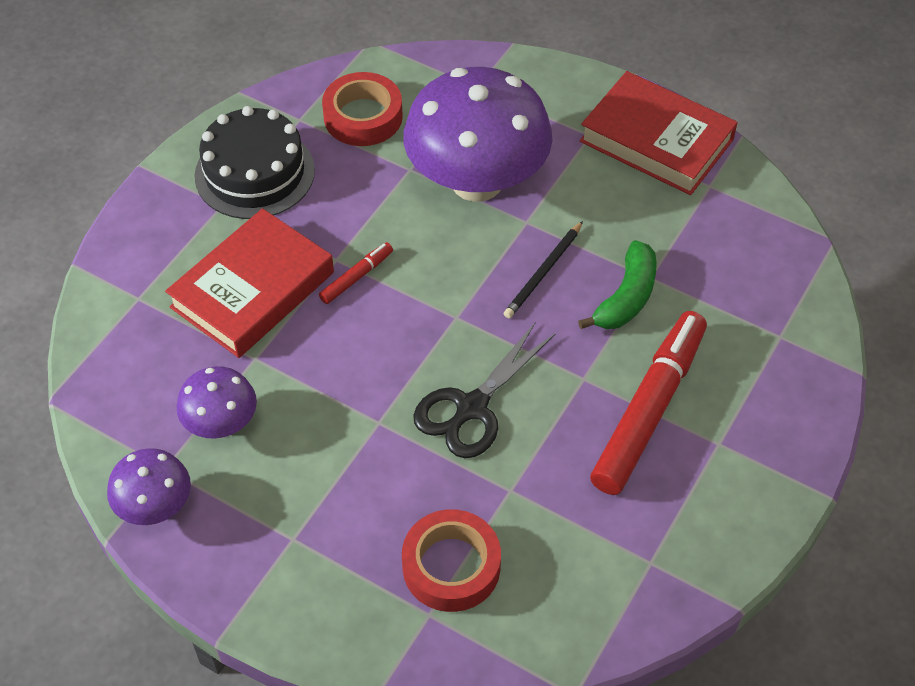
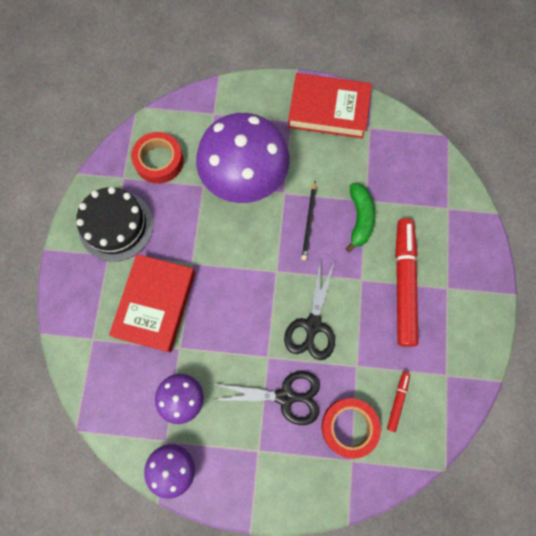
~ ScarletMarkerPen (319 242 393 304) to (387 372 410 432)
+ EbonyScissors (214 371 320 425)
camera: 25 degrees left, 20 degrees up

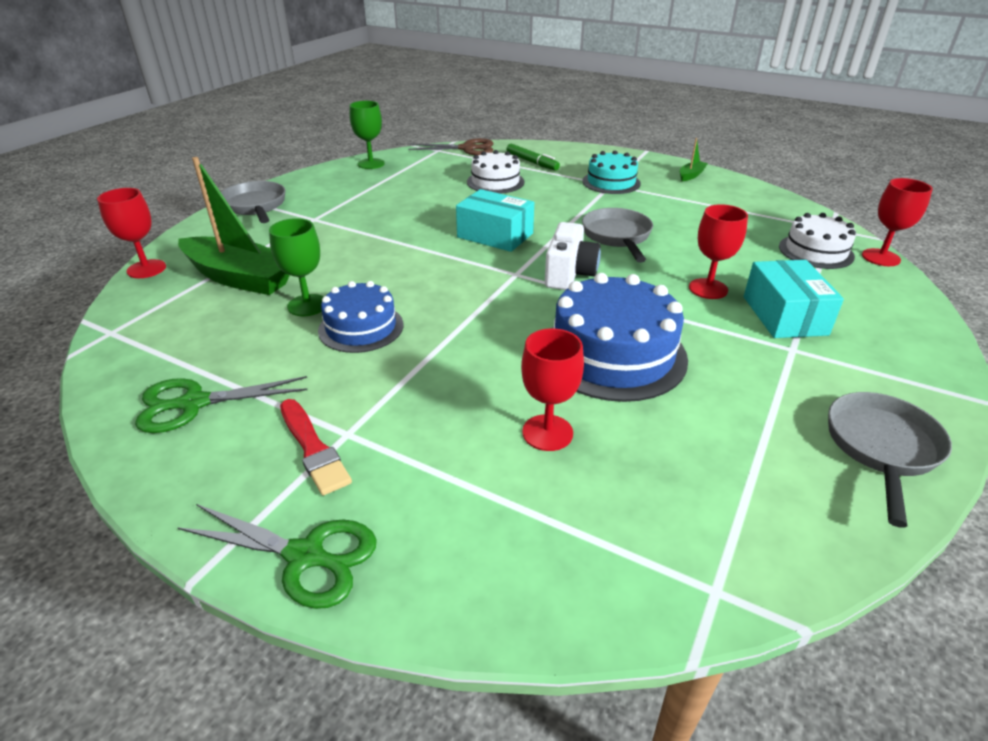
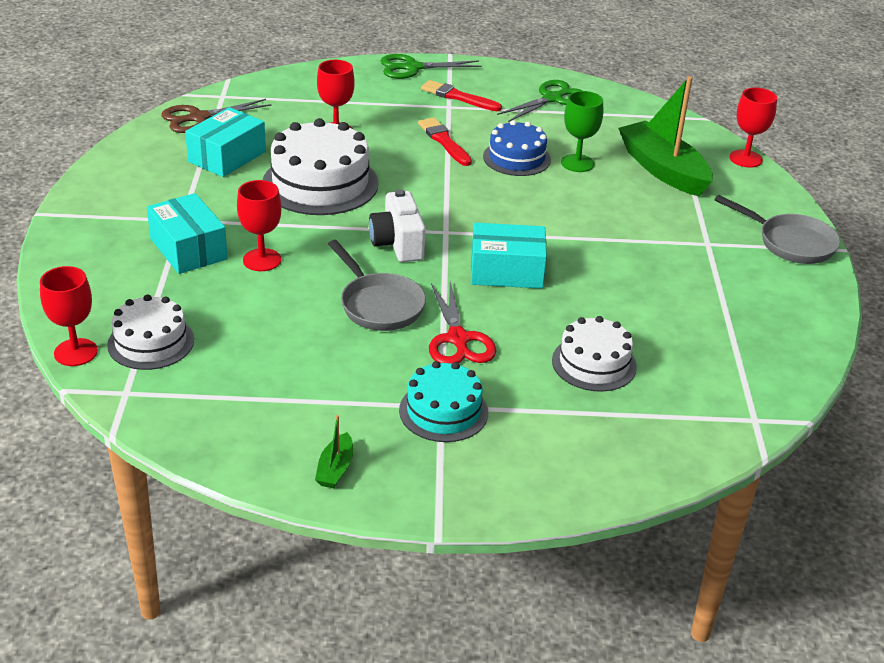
~ GreenBoat (178 157 290 295) = (618 76 713 197) 60 degrees clockwise
- GreenWineGlass (350 101 385 169)
~ RussetScissors (408 138 493 155) to (161 99 272 133)
- GreenMarkerPen (506 144 560 171)
~ BlueCake (552 273 688 402) to WhiteCake (263 118 379 215)
- GreyPan (828 392 952 528)
+ TealBox (185 107 266 177)
+ ScarletPaintbrush (418 117 472 166)
+ ScarletScissors (429 282 496 363)
camera: 150 degrees right, 0 degrees up

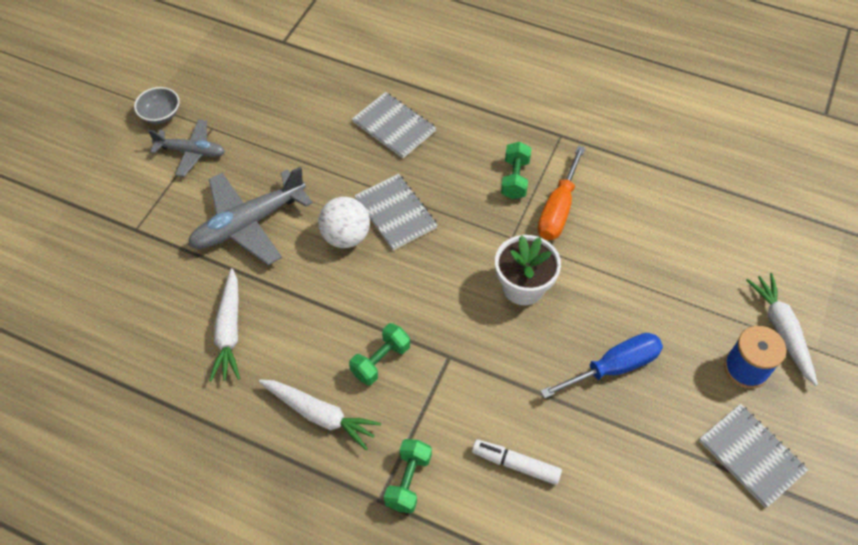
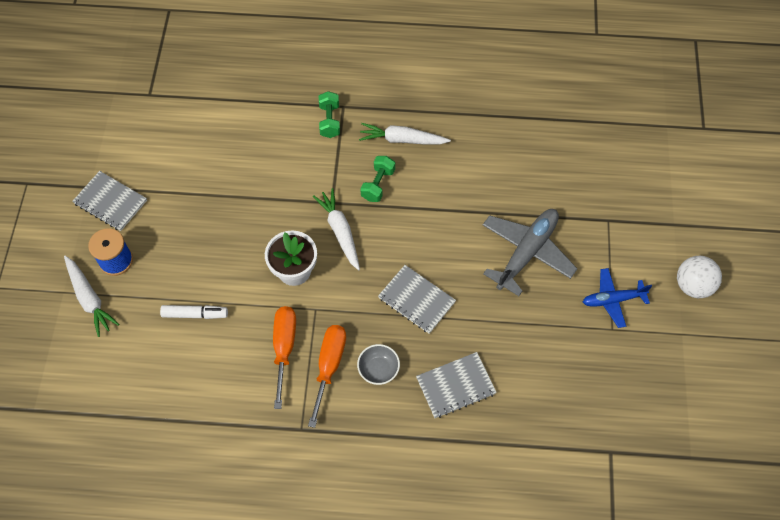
~ GreyBowl (134 87 180 124) to (357 344 400 385)
~ GreyToyPlane (148 119 225 177) to BlueToyPlane (583 268 652 328)
~ WhiteCarrot (209 268 240 381) to (313 188 360 271)
~ WhiteBall (318 197 370 248) to (677 256 722 298)
~ GreyNotepad (352 92 436 158) = (416 352 497 418) 45 degrees counterclockwise
~ WhiteMarkerPen (472 439 562 485) to (160 305 228 319)
~ GreenFreeWeight (501 142 532 199) to BrightOrangeFlatScrewdriver (308 325 346 428)
- BlueFlatScrewdriver (540 333 663 399)
camera: 160 degrees right, 5 degrees up

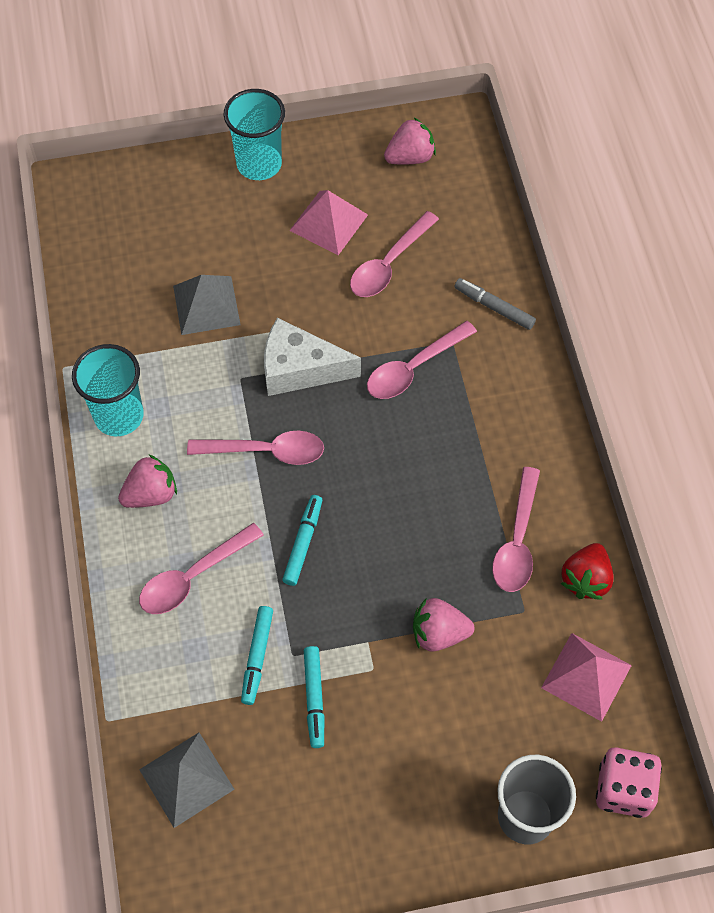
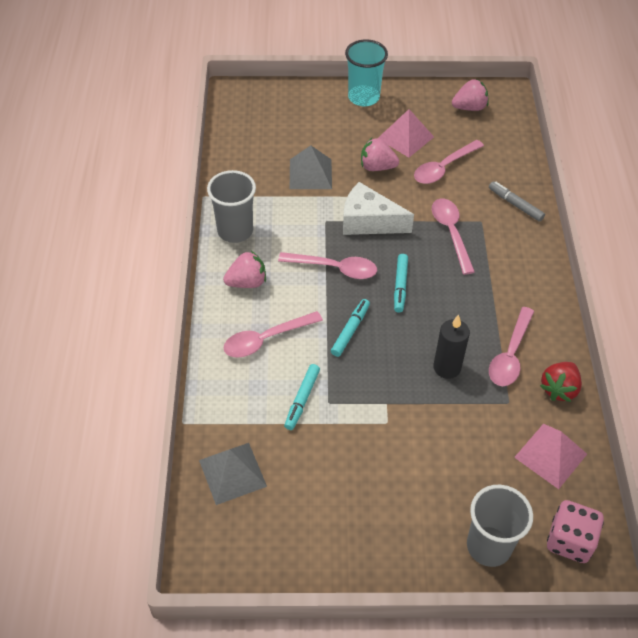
~ TealBeaker (72 344 144 436) to GreyBeaker (207 170 256 243)
~ TealMarkerPen (304 646 324 748) to (394 254 408 313)
~ RosySpoon (367 321 477 399) = (432 199 475 275) 105 degrees clockwise
~ RosyStrawberry (413 598 474 652) to (361 138 399 171)
+ EbonyWaxCandle (433 315 470 379)
camera: 10 degrees right, 10 degrees down

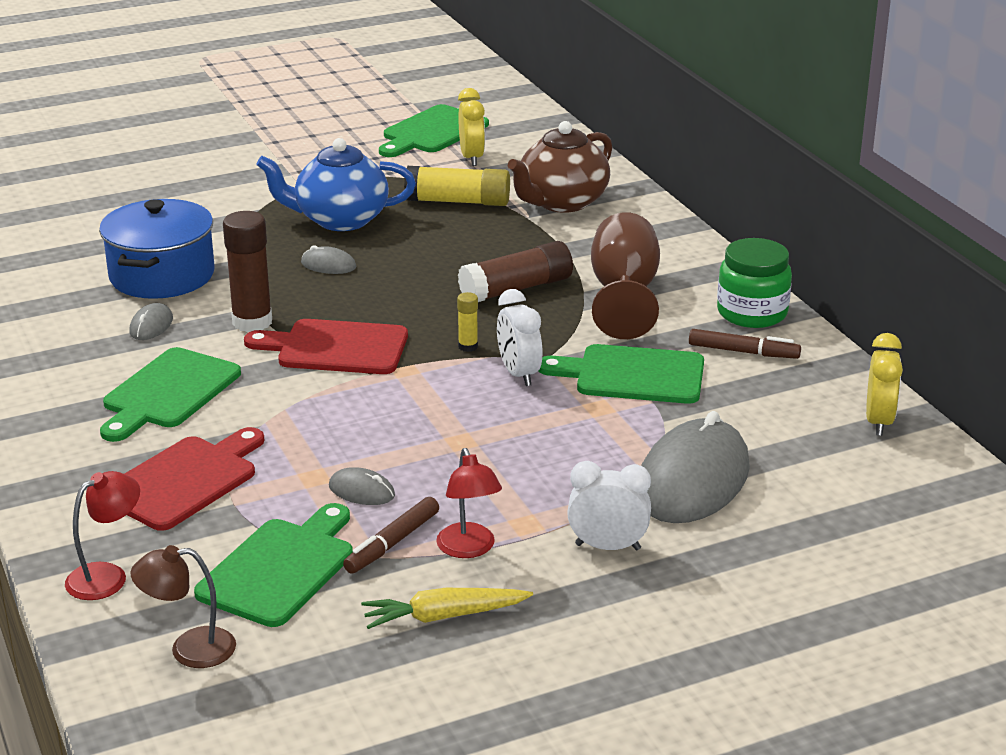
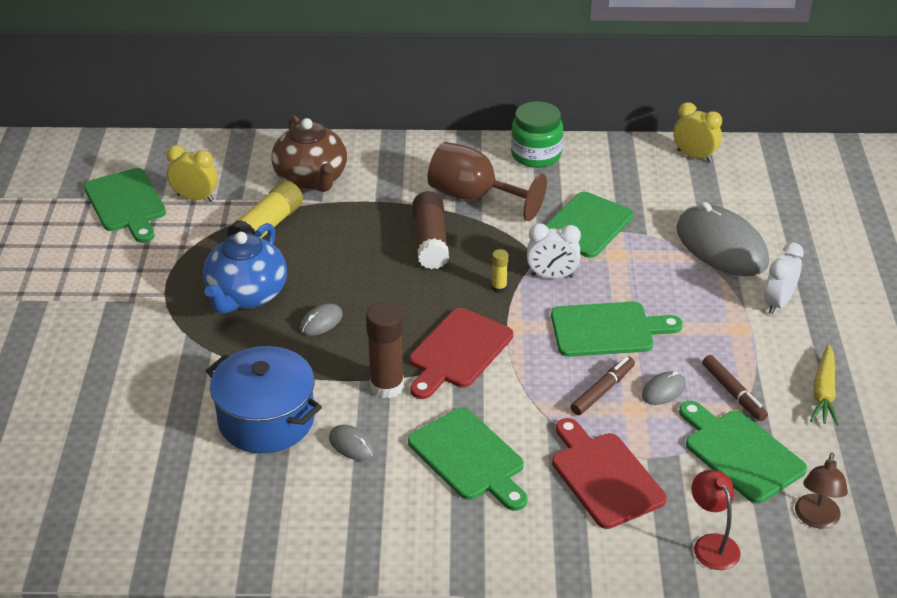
- ScarletReadingLamp (436 448 502 558)
~ RussetMarkerPen (689 329 801 359) to (571 357 635 415)
+ GreenCuttingBoard (551 302 683 357)
camera: 65 degrees left, 10 degrees up

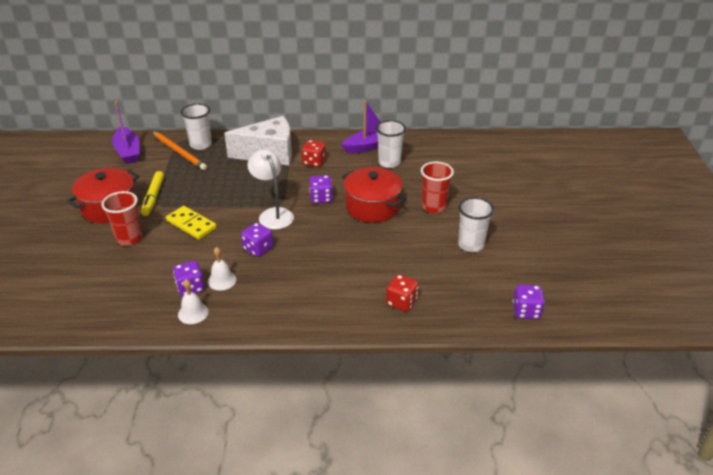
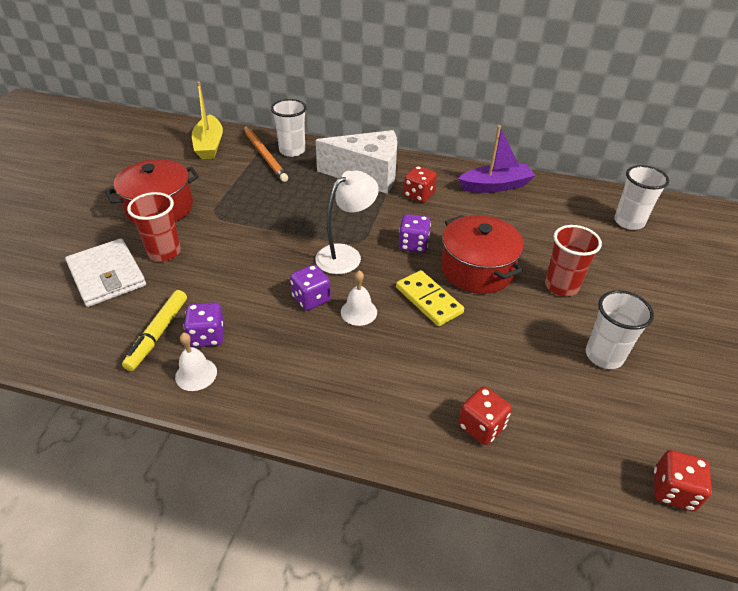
~ RoyalPurpleBoat (112 101 140 164) to YellowBoat (192 82 223 159)
~ YellowMarkerPen (141 171 164 216) to (122 290 187 371)
~ YellowDomino (166 206 217 239) to (396 270 464 326)
~ WhiteSchoolBell (208 247 237 290) to (341 270 377 326)
~ WhiteReadingLamp (247 149 294 230) = (315 170 379 274) 60 degrees clockwise
~ WhiteBeaker (376 120 406 168) to (614 165 669 230)
~ RoyalPurpleGameDie (513 285 545 319) to ScarletGameDie (654 450 712 511)
+ WhiteWallet (65 238 146 307)
camera: 15 degrees right, 5 degrees up

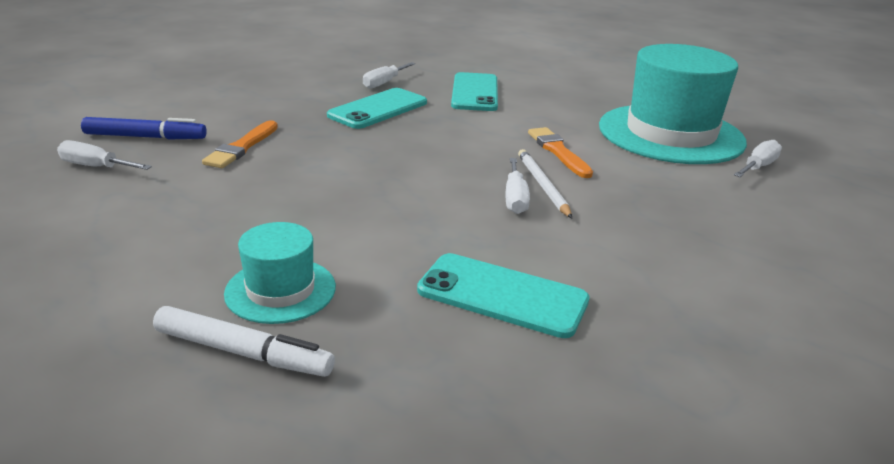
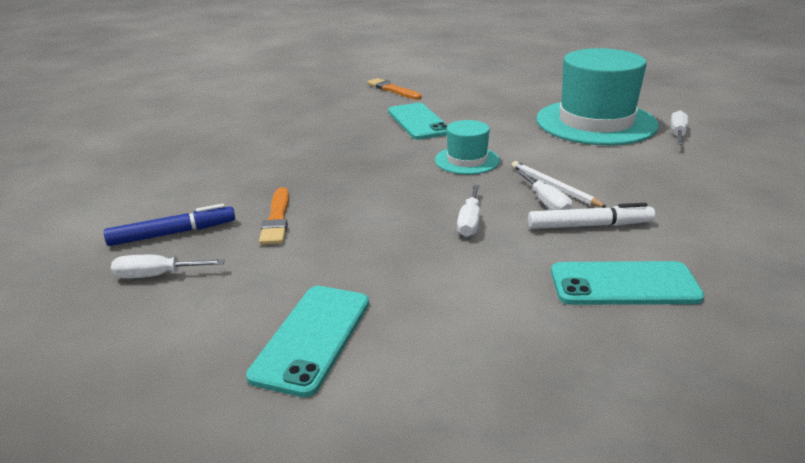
~ WhiteMarkerPen (153 306 335 377) to (528 203 655 229)
~ TealTopHat (224 222 336 324) to (435 120 500 174)
~ TealMobilePhone (327 88 427 129) to (246 286 369 397)
~ WhiteFlatScrewdriver (363 62 415 89) to (457 185 480 237)
~ BrightOrangePaintbrush (528 127 593 178) to (367 78 422 100)
camera: 20 degrees left, 0 degrees up

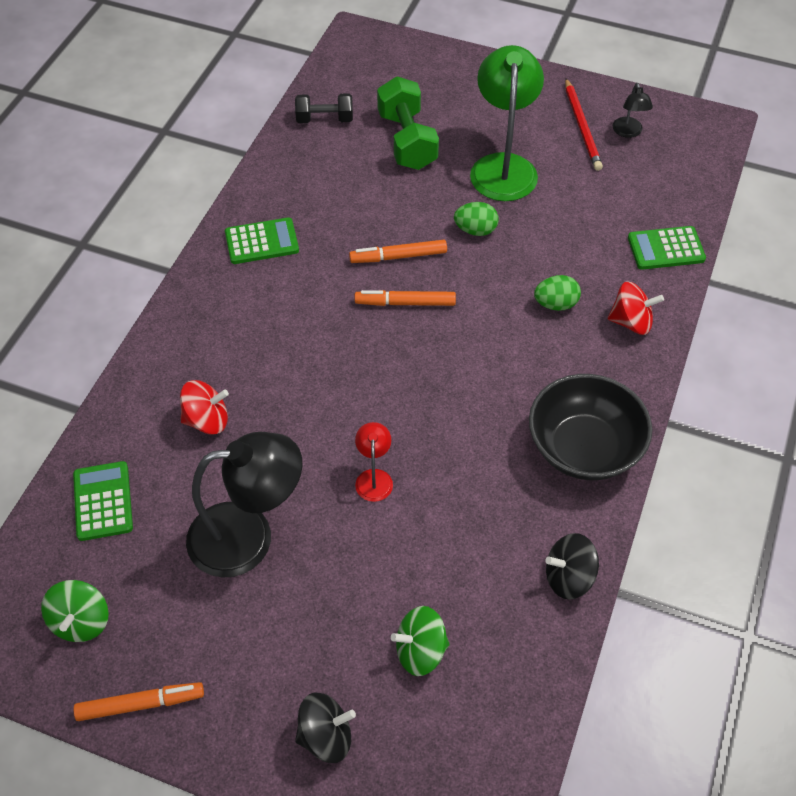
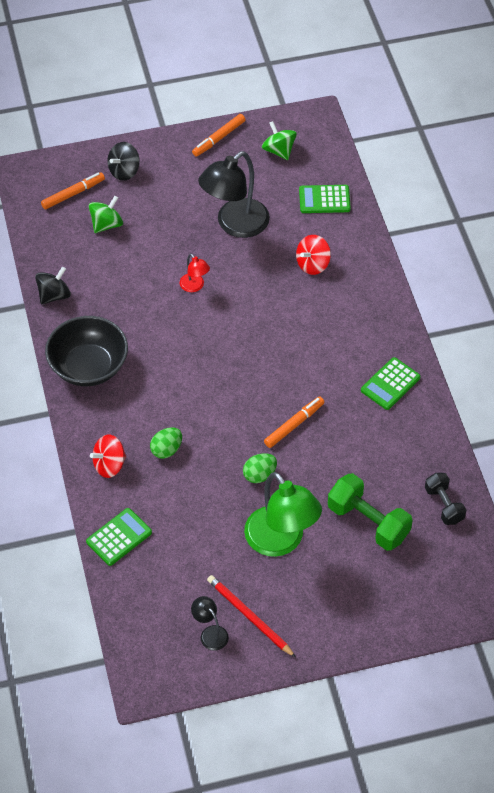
~ GreenPocketCalculator (73 461 133 541) = (299 185 351 213) 135 degrees clockwise
~ EbonyFreeWeight (295 93 353 123) = (425 473 466 525) 75 degrees counterclockwise
~ BrightOrangeMarkerPen (355 290 456 306) to (41 172 105 210)
camera: 145 degrees right, 0 degrees up

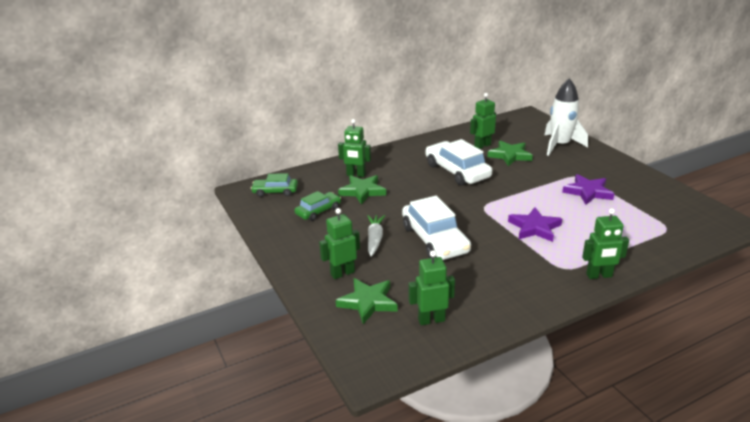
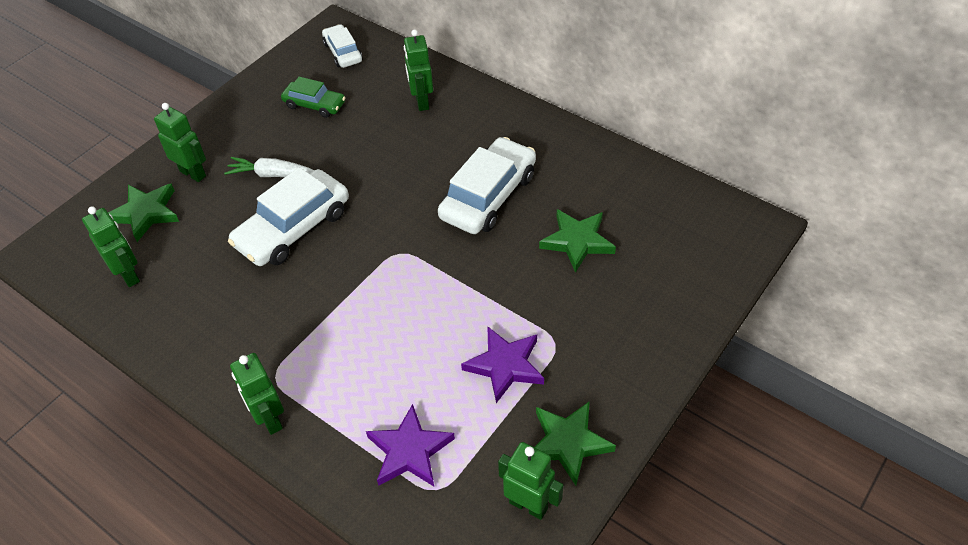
~ GreenToyCar (251 173 298 197) to WhiteToyCar (322 24 362 68)
~ GreenStar (338 175 386 205) to (535 401 616 486)
~ WhiteCarrot (367 215 385 256) = (224 157 314 177) 150 degrees counterclockwise
~ GreenRobotFigure (470 93 496 149) to (498 442 563 520)
~ RoyalPurpleStar (508 207 562 242) to (366 404 455 486)
- WhiteToyRocket (544 78 588 156)
camera: 65 degrees right, 20 degrees up

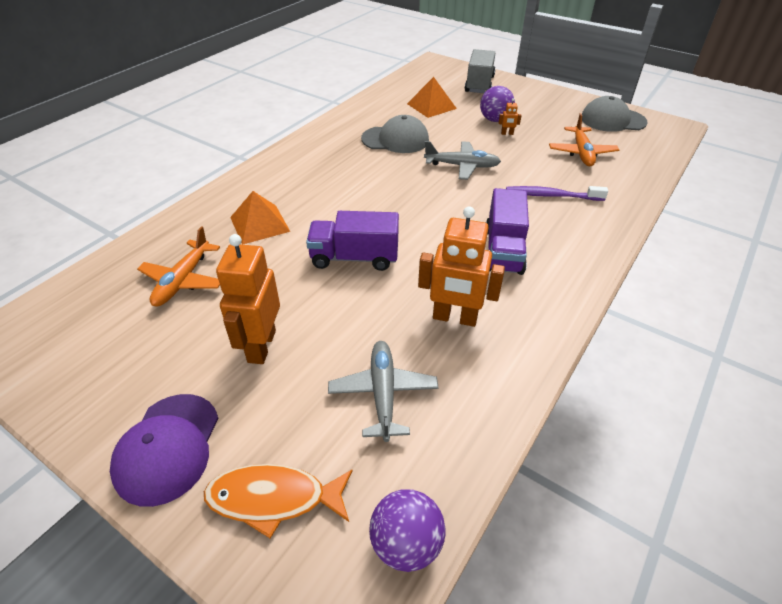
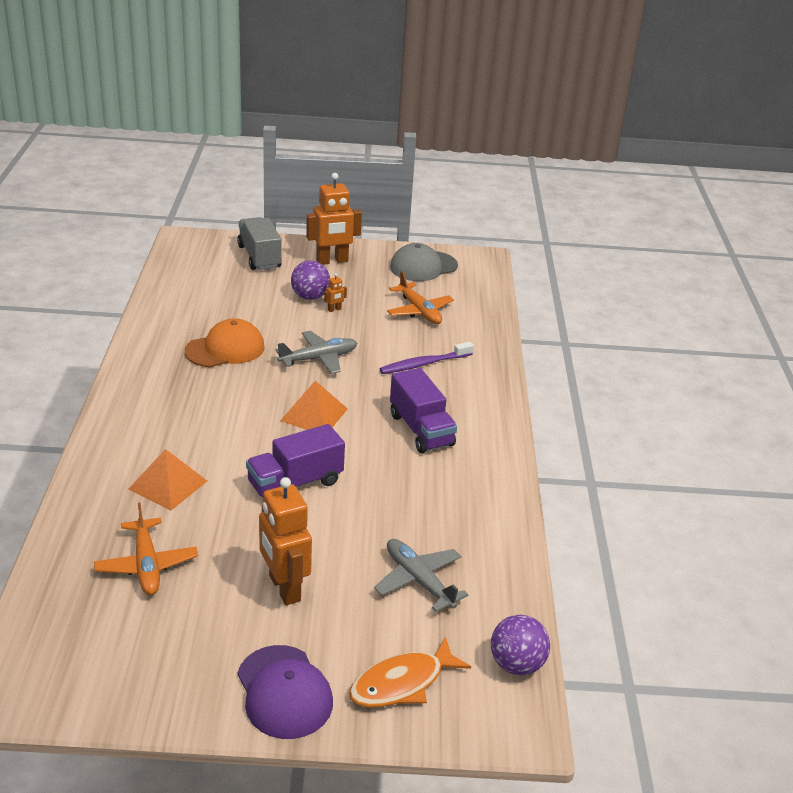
~ GreyCap (361 115 429 153) to BrightOrangeCap (185 318 265 367)
~ BrightOrangeSolidPyramid (407 77 457 118) to (280 381 348 430)
~ BrightOrangeRobotFigure (418 206 505 327) to (306 173 362 265)
camera: 35 degrees left, 10 degrees down

